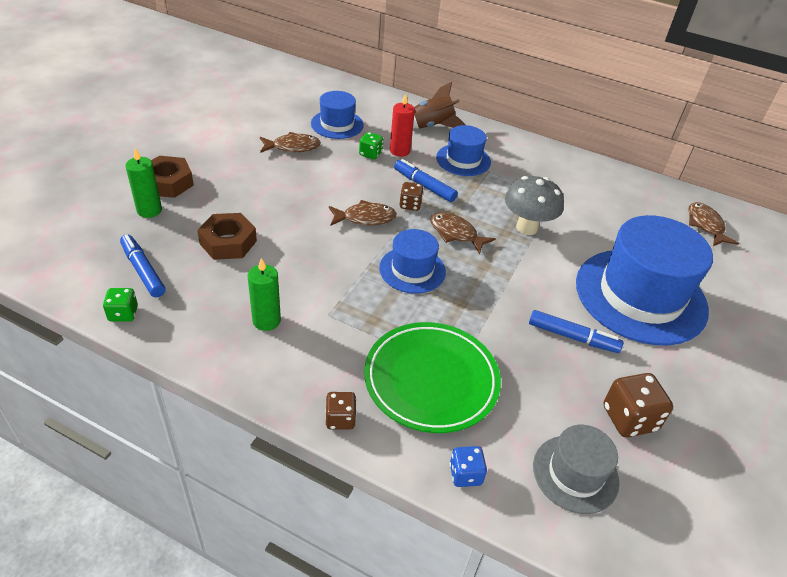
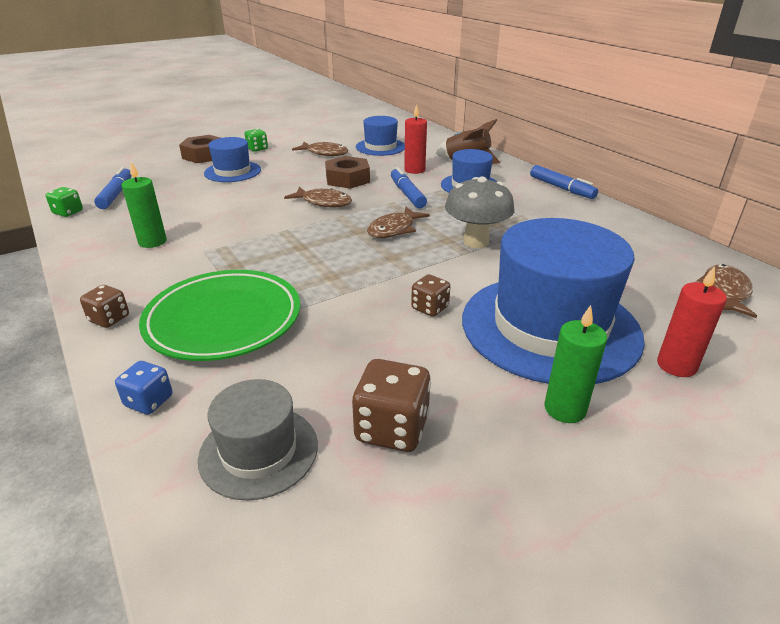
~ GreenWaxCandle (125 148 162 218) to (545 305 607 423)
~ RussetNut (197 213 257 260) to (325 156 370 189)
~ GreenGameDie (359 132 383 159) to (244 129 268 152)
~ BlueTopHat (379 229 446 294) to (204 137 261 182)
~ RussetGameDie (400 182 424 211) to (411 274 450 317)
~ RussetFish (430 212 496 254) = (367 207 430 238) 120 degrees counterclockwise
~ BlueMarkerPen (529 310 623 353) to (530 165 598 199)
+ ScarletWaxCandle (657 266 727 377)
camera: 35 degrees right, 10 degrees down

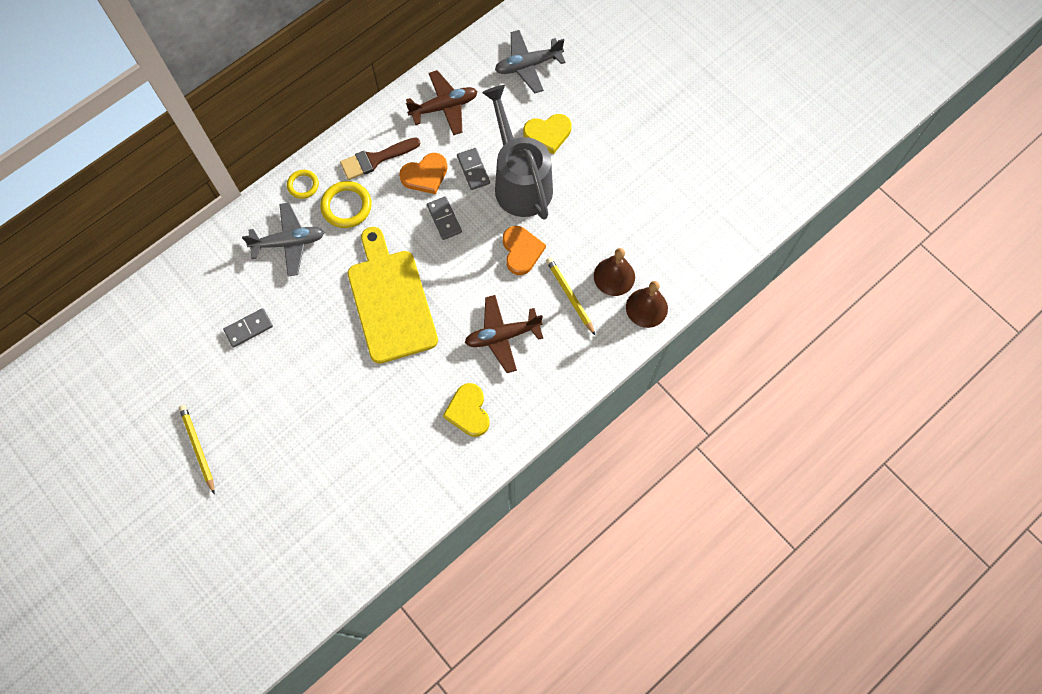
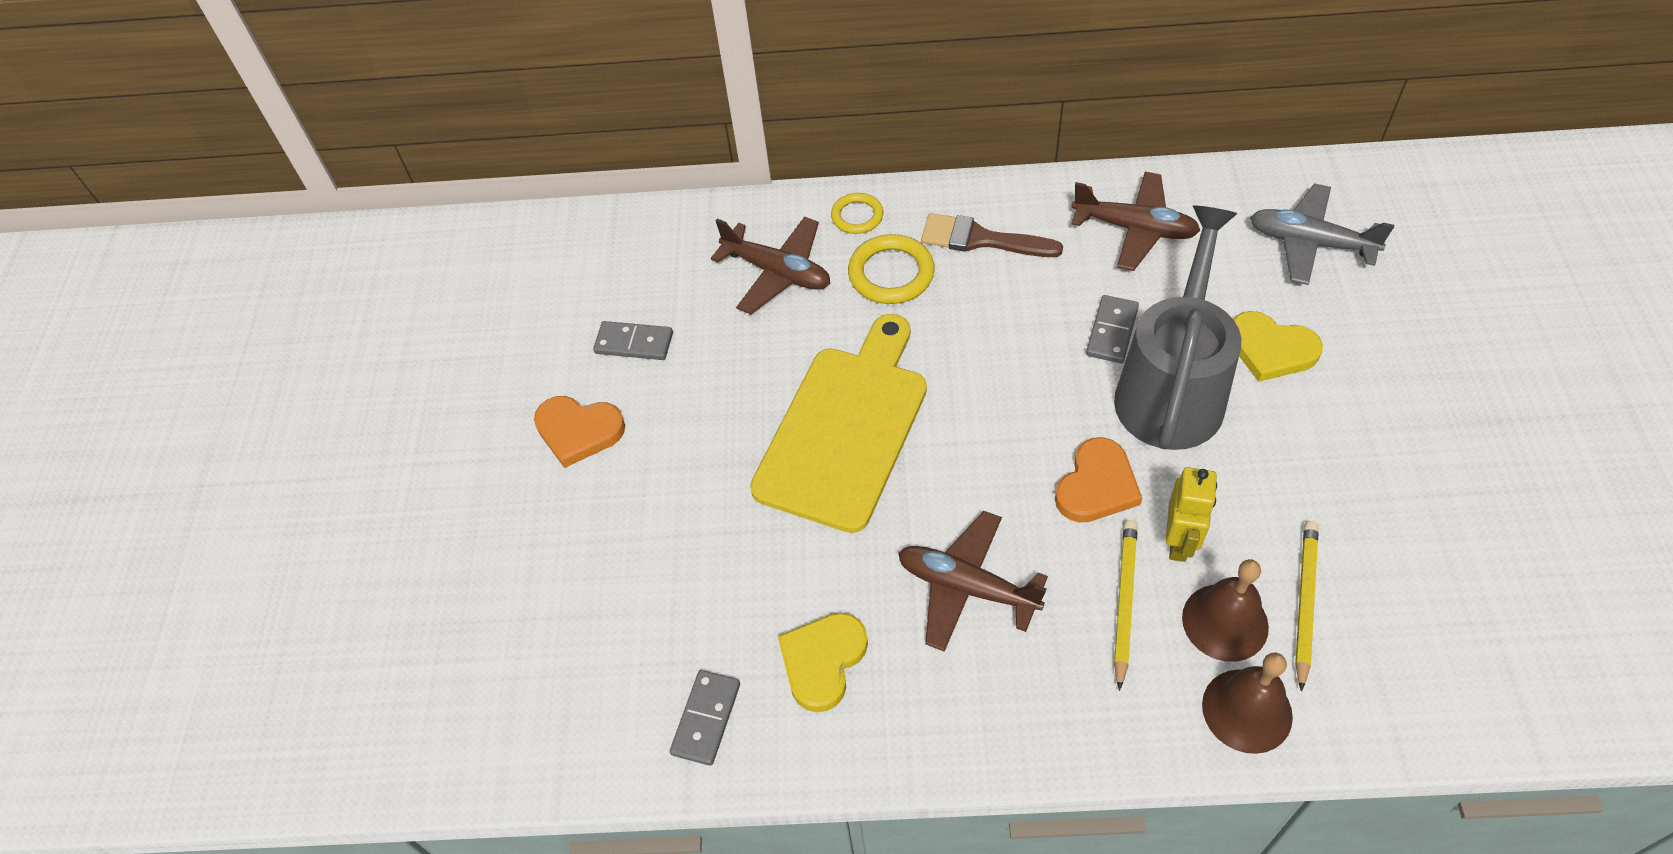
~ YellowPencil (179 405 215 494) to (1295 521 1318 692)
~ GreyToyPlane (242 203 324 276) to RussetToyPlane (711 217 830 314)
~ BrightOrangeLoveHeart (399 153 448 194) to (534 396 625 468)
~ GreyDomino (427 196 462 240) to (670 670 740 766)
+ YellowRobotFigure (1166 467 1217 562)
camera: 45 degrees right, 15 degrees down

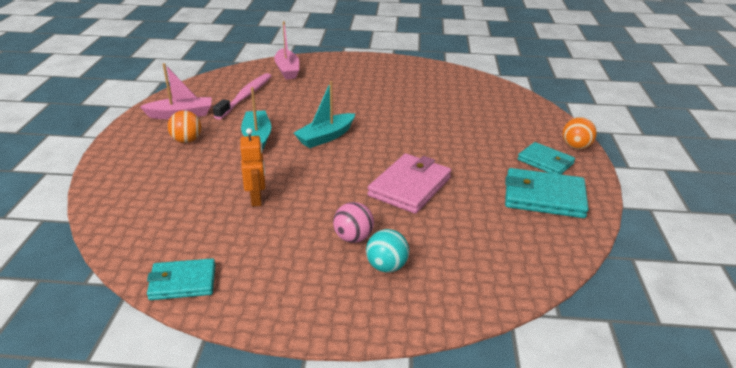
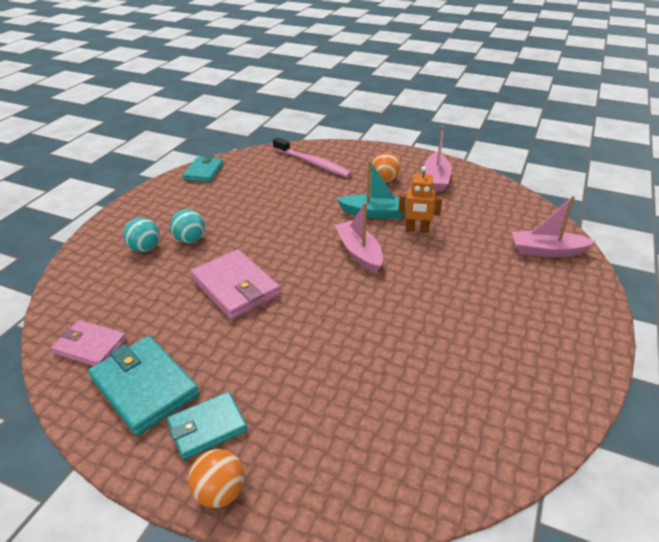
~ RosyToothBrush (213 73 271 120) to (273 137 352 177)
~ BrightOrangeRobotFigure (241 128 265 207) to (398 166 442 233)
~ TealBoat (294 81 355 148) to RosyBoat (335 202 383 273)
~ RosyBall (333 202 374 243) to TealBall (170 209 205 243)
~ TealWallet (505 168 589 218) = (88 336 199 436) 75 degrees counterclockwise
+ RosyWallet (51 320 127 366)
camera: 110 degrees right, 5 degrees up

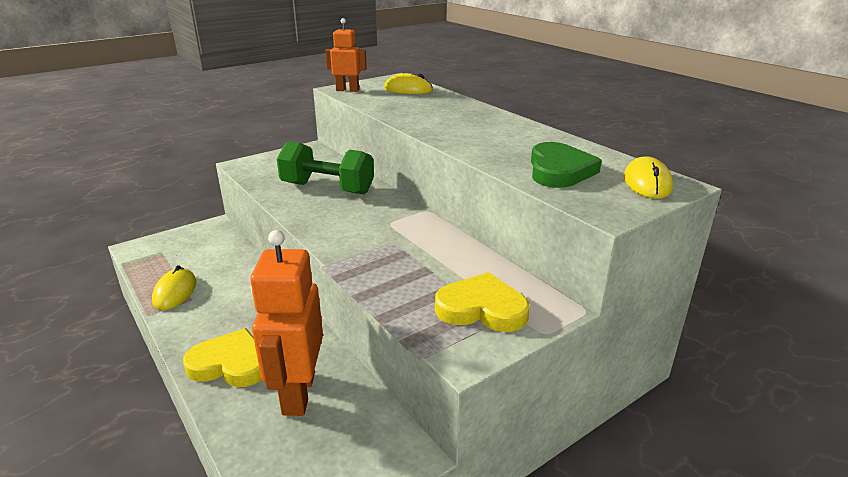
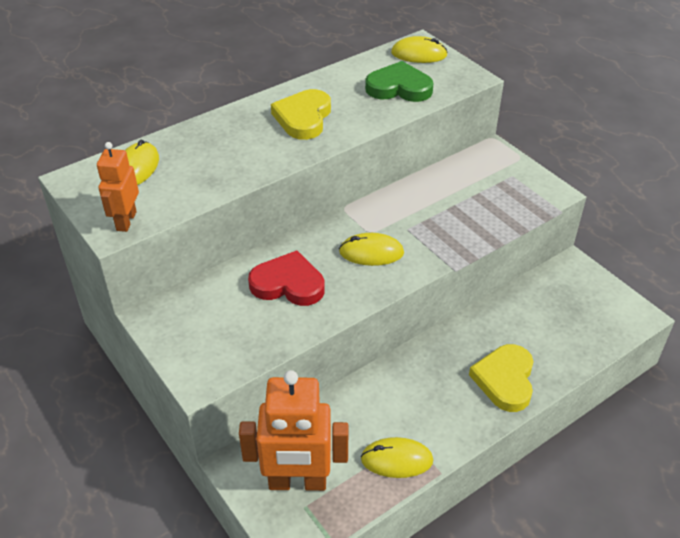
~ BrightOrangeRobotFigure (250 230 323 416) to (239 370 348 491)
~ GreenFreeWeight (277 141 374 194) to ScarletLoveHeart (248 251 325 306)
~ YellowLoveHeart (435 272 530 332) to (271 89 331 140)
+ YellowPcMouse (339 233 404 266)
camera: 90 degrees left, 15 degrees up

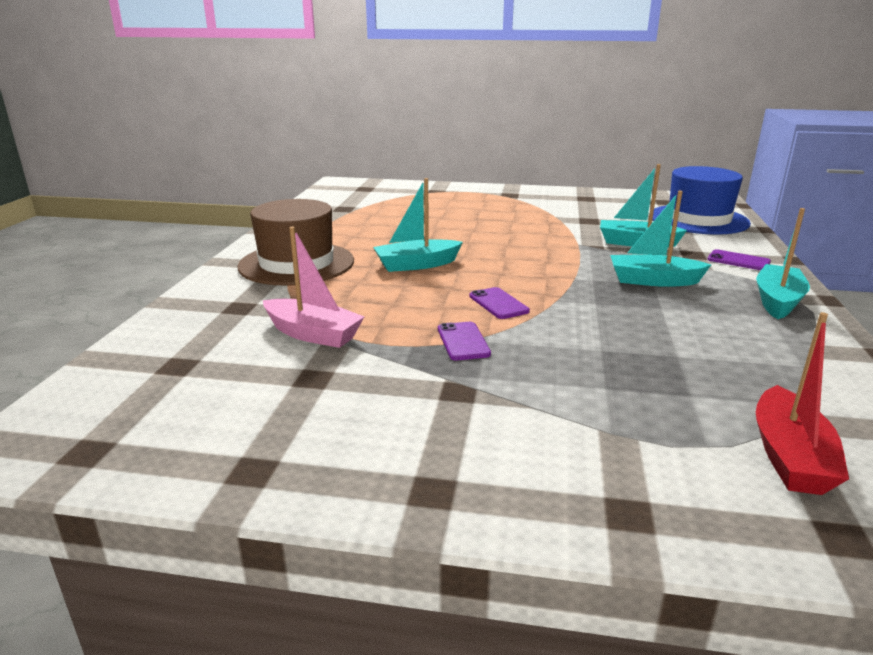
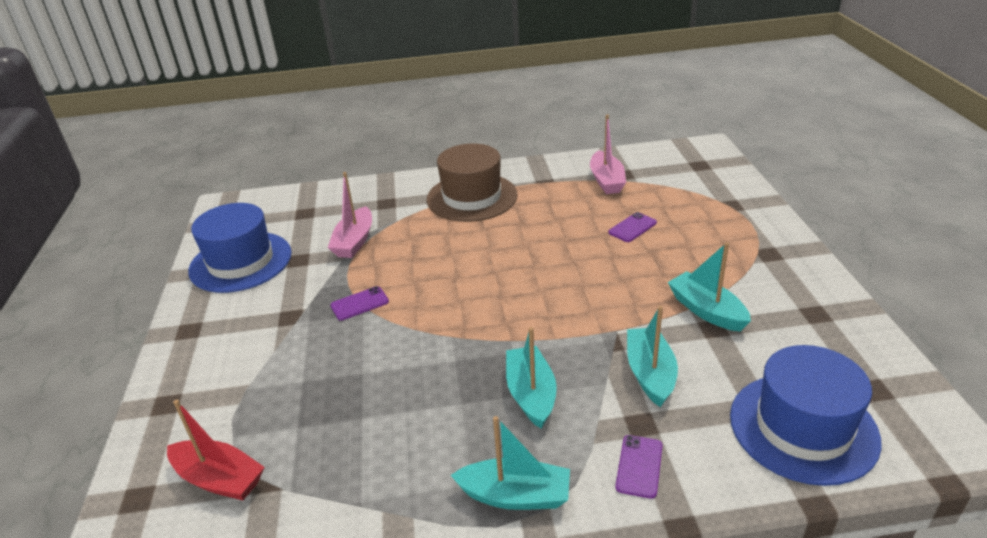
~ TealBoat (373 178 463 272) to (668 242 751 332)
~ RoyalPurpleMobilePhone (469 287 530 319) to (608 212 657 242)
~ ScarletBoat (756 312 849 495) = (167 400 265 500) 150 degrees counterclockwise
+ BlueTopHat (188 203 292 293)
+ RosyBoat (590 115 626 194)
camera: 75 degrees right, 10 degrees up

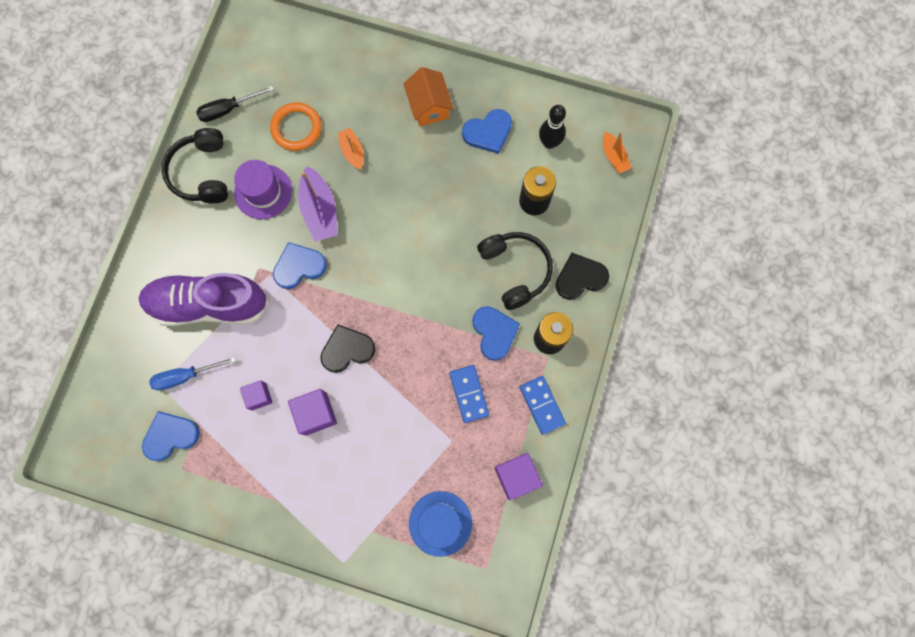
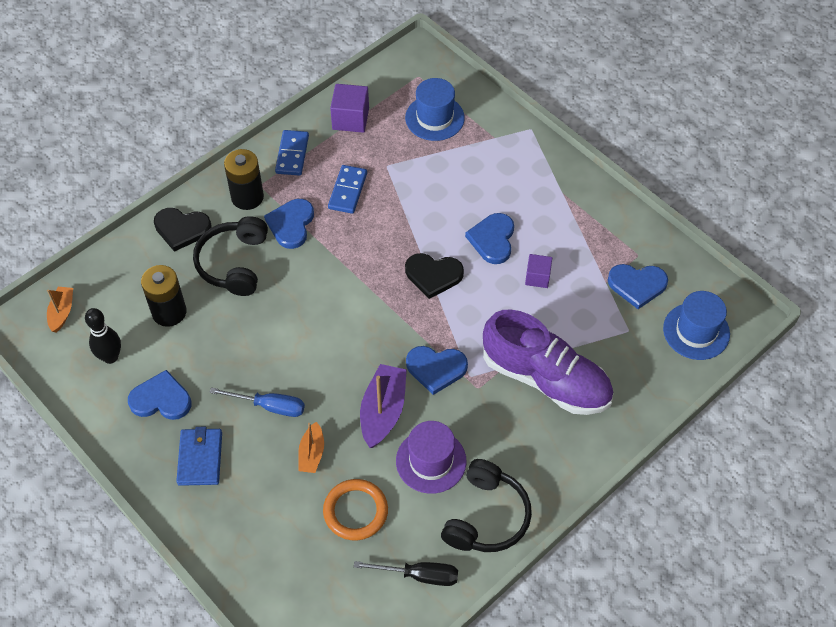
~ BlueFlatScrewdriver (150 357 236 391) to (209 387 305 417)
~ RoyalPurpleBlock (288 389 337 436) to BlueLoveHeart (465 213 514 264)
~ BrightOrangeCottage (403 67 454 127) to BlueWallet (176 427 222 486)
+ BlueTopHat (663 291 730 360)
camera: 150 degrees left, 20 degrees down

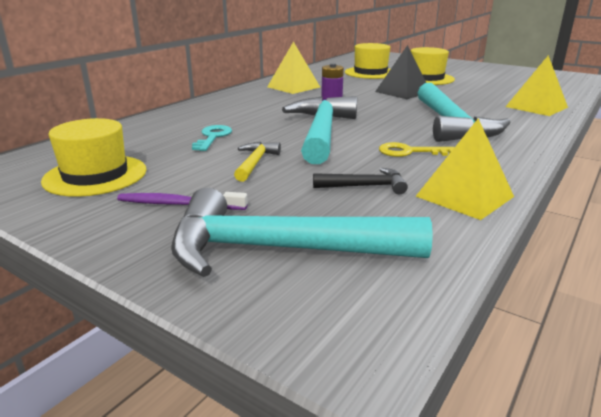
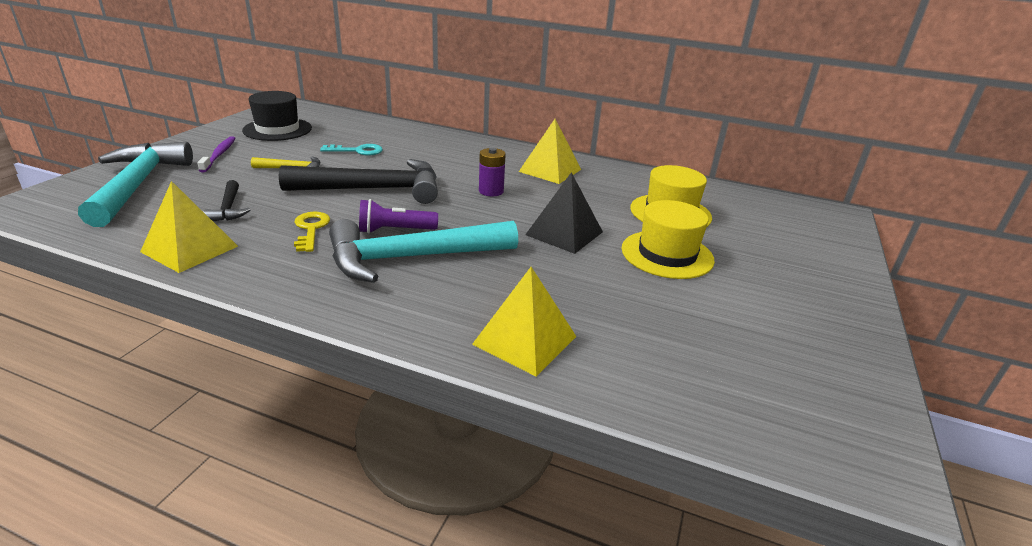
~ YellowTopHat (41 118 147 197) to EbonyTopHat (242 91 312 141)
~ TealCarpenter'sHammer (282 96 357 164) to EbonyCarpenter'sHammer (279 159 438 204)
+ RoyalPurpleFlashlight (359 199 438 234)
camera: 75 degrees right, 5 degrees up

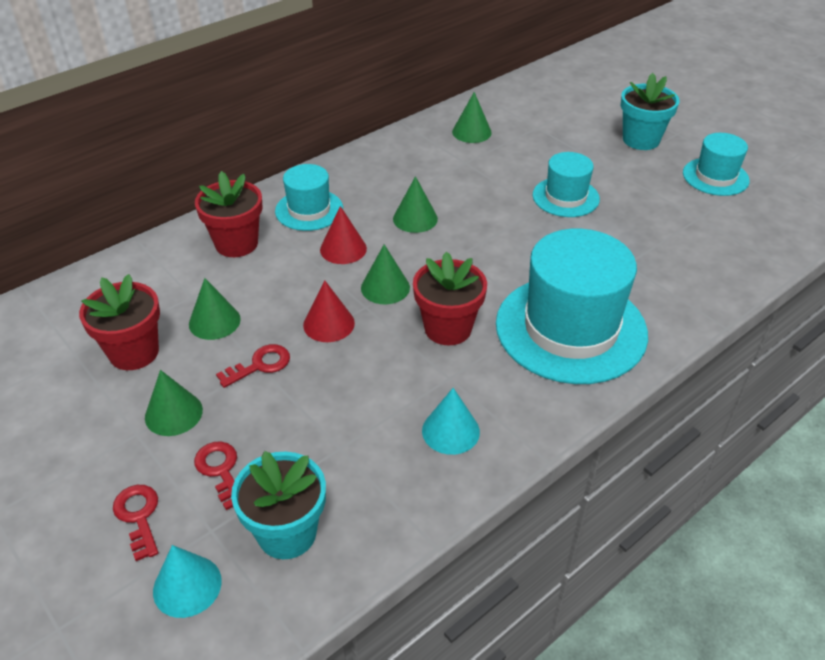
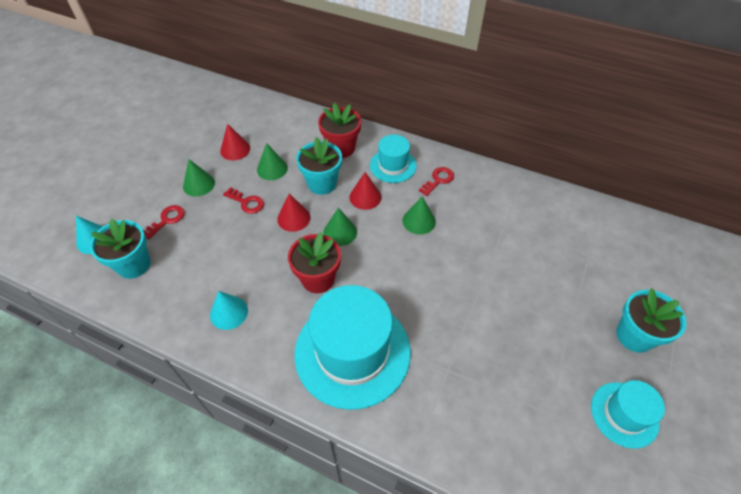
~ ScarletFlowerPot (79 274 160 370) to ScarletConeShape (220 123 250 160)
~ ScarletLatchkey (113 485 158 561) to (419 167 454 196)
- GreenConeShape (452 92 492 143)
- TealTopHat (533 152 600 217)
+ TealFlowerPot (296 137 342 195)
camera: 65 degrees right, 10 degrees up

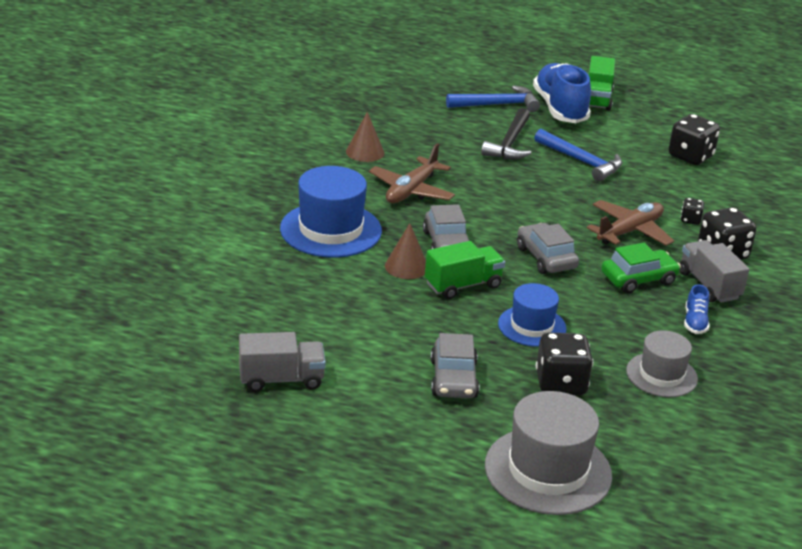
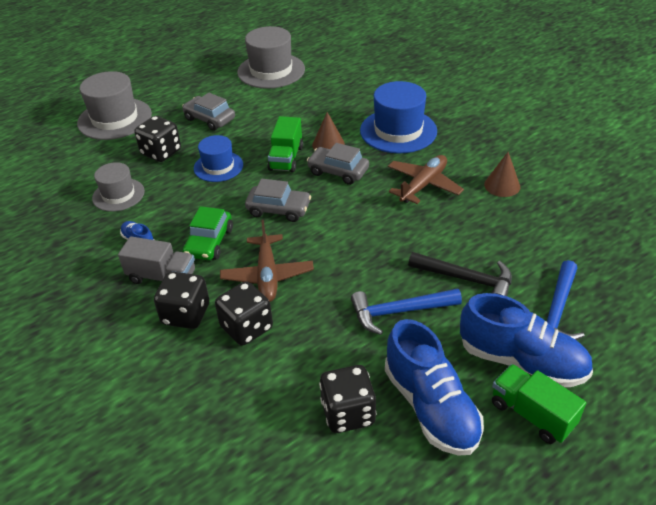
~ GreyTruck (239 332 326 392) to GreyTopHat (237 26 305 89)
~ RussetToyPlane (369 143 455 203) = (388 155 464 204) 60 degrees clockwise
~ EbonyCarpenter'sHammer (481 108 531 159) = (408 252 512 296) 150 degrees clockwise
~ EbonyGameDie (681 198 704 225) = (215 281 273 346) x2.01
+ BlueShoe (385 319 484 456)
camera: 130 degrees right, 10 degrees up

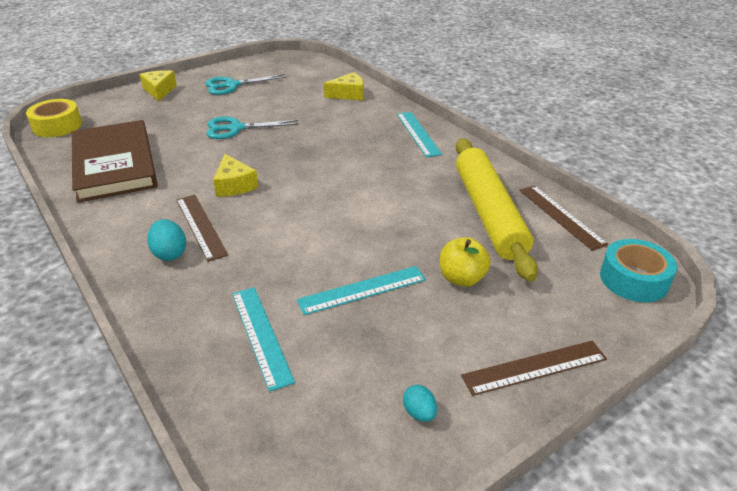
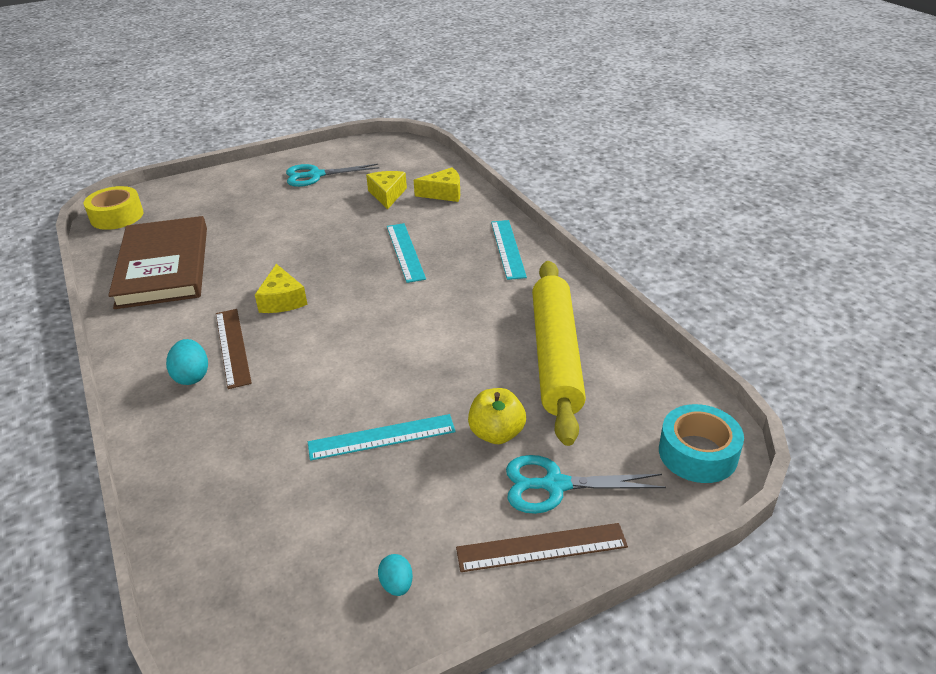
~ YellowCheeseWedge (140 70 177 101) to (366 171 407 209)
~ TealScissors (206 117 299 139) to (506 455 666 514)
~ TealStraightedge (232 287 295 392) to (387 223 426 283)
- RussetStraightedge (519 185 609 251)
camera: 10 degrees right, 0 degrees up

